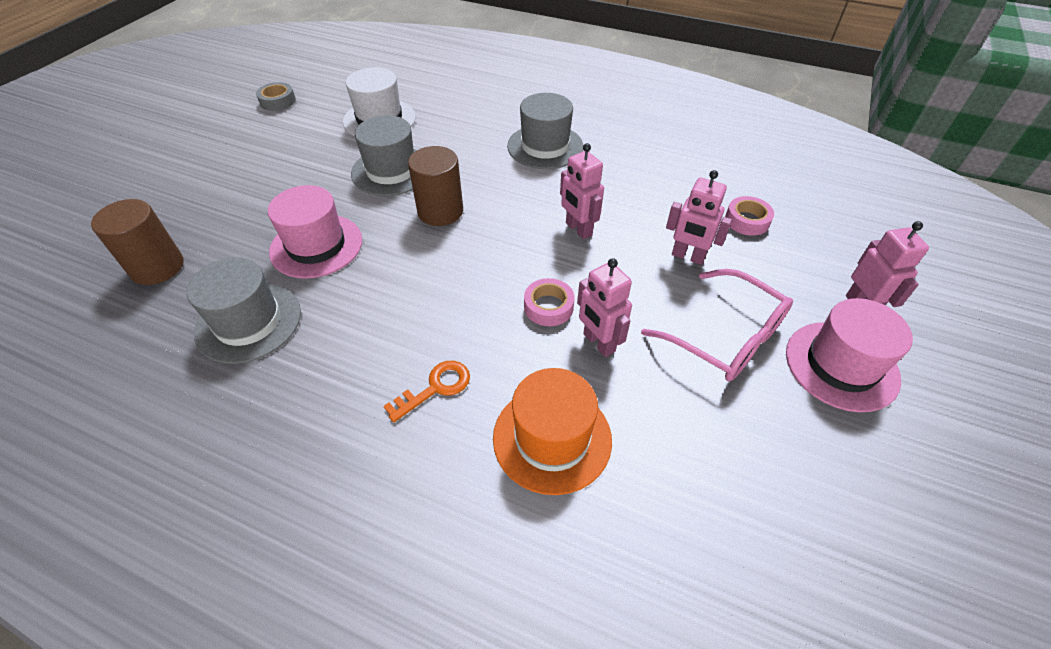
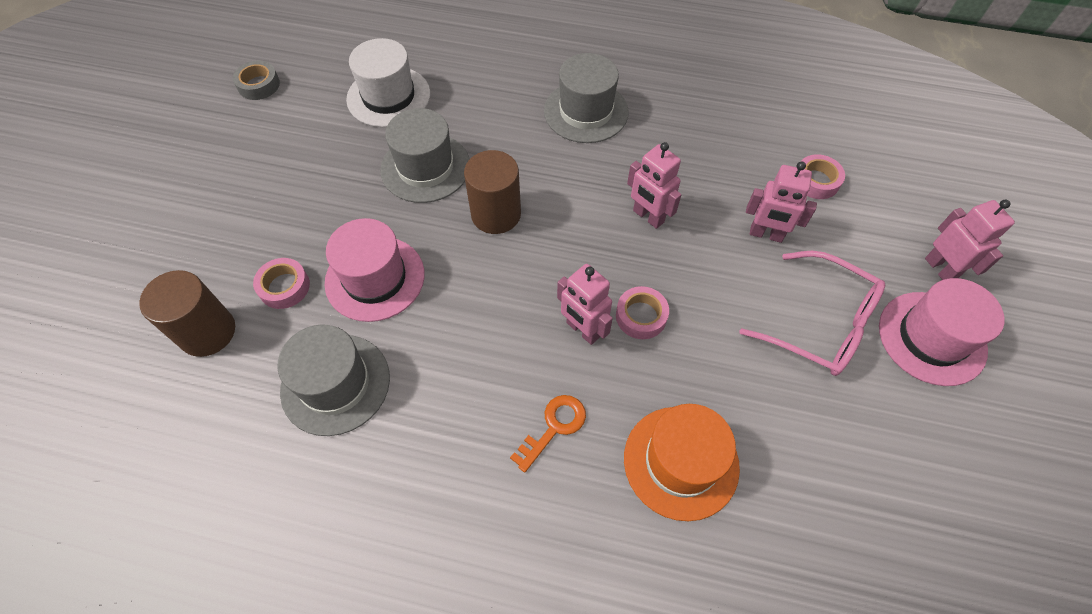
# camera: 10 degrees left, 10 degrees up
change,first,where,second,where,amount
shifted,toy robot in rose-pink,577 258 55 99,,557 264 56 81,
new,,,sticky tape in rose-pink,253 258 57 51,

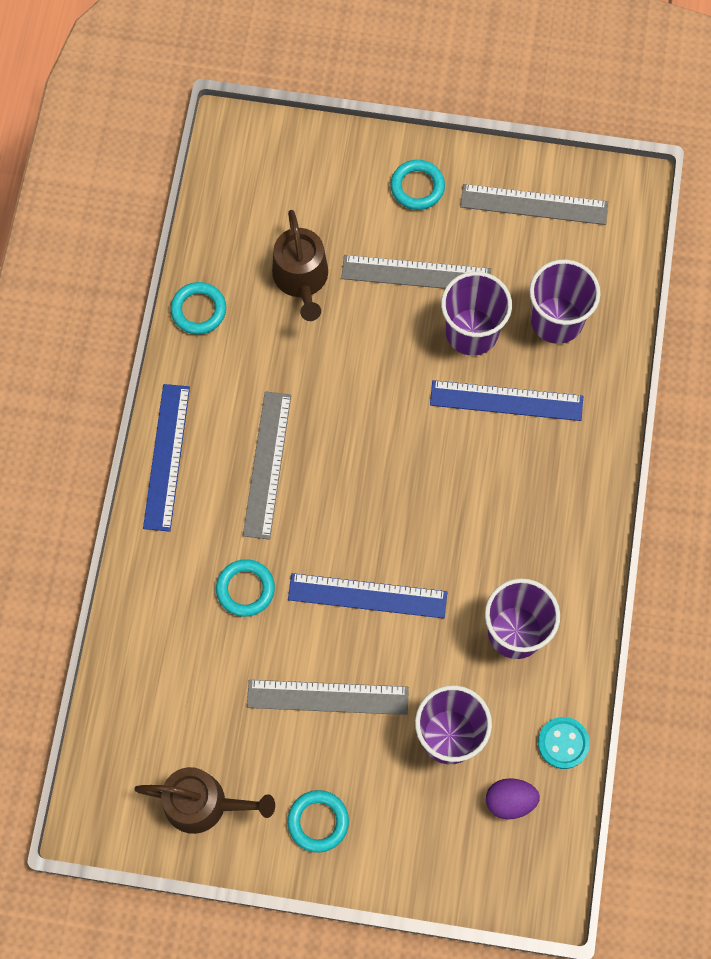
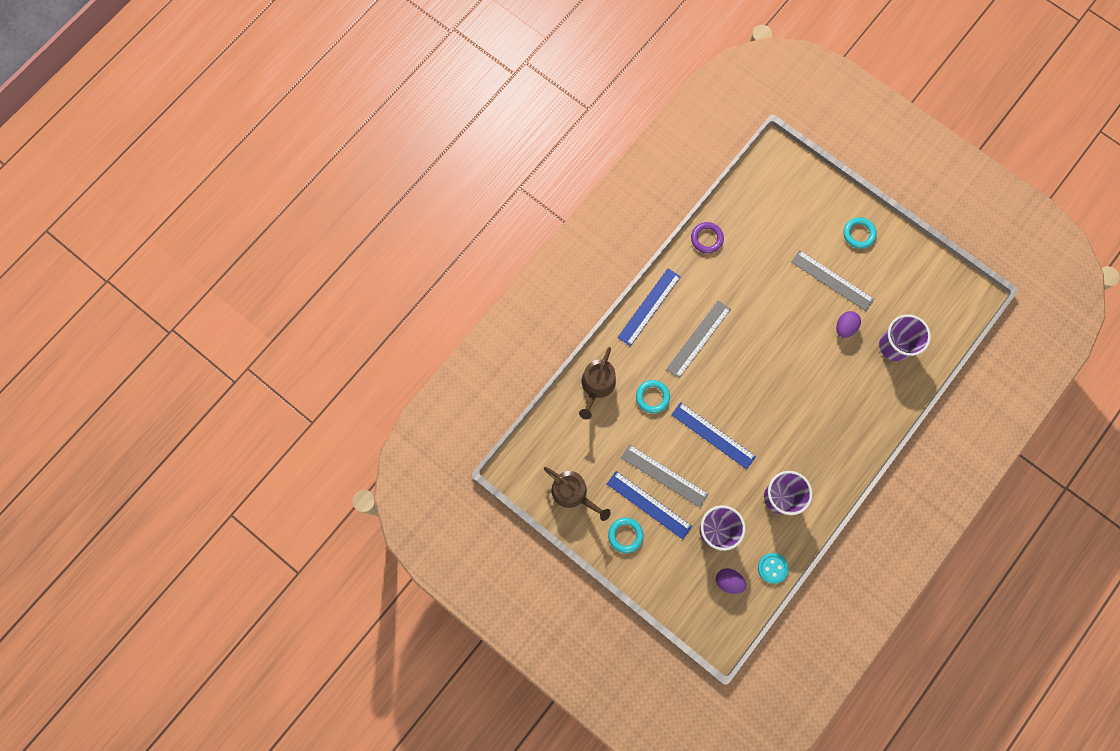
# camera: 30 degrees right, 5 degrees up
change,first,where,second,where,amount
repainted,ring in teal,170 282 56 52,ring in purple,691 222 33 31,
shifted,watering pot in dark brown,272 210 56 111,,579 347 37 72,
shifted,ruler in royal blue,430 380 153 41,,607 471 85 68,
swapped,cup in purple,441 272 71 84,toy egg in purple,836 311 25 27,
gone,ruler in gray,460 184 148 41,,,

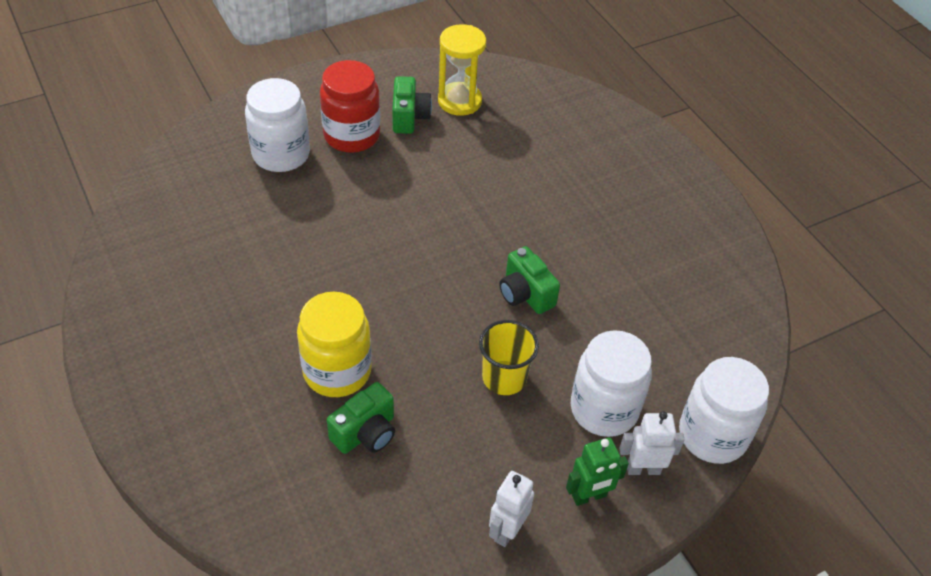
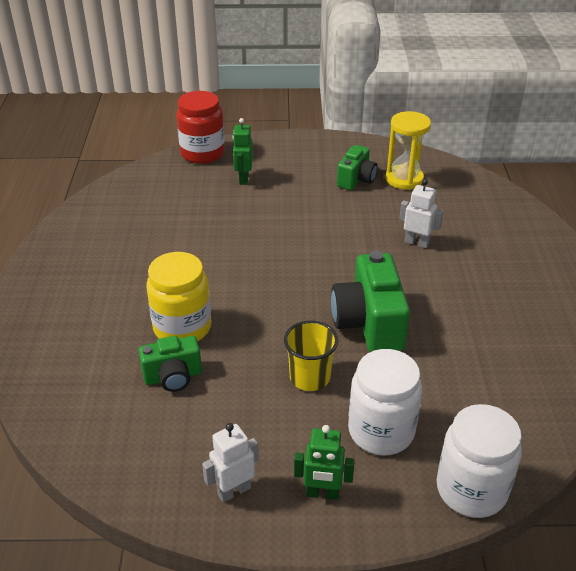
# camera: 30 degrees right, 10 degrees down
change,first,where,second,where,amount
swapped,jam jar in white,245 78 65 94,toy robot in green,233 118 20 67,
shifted,jam jar in crimson,320 60 60 93,,176 91 49 73,
scaled,camera in green,499 246 61 68,,331 251 79 101,x1.66
shifted,toy robot in white,620 411 65 64,,399 179 44 69,

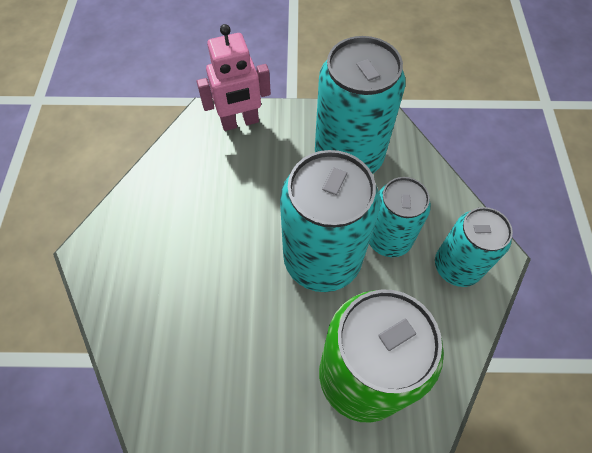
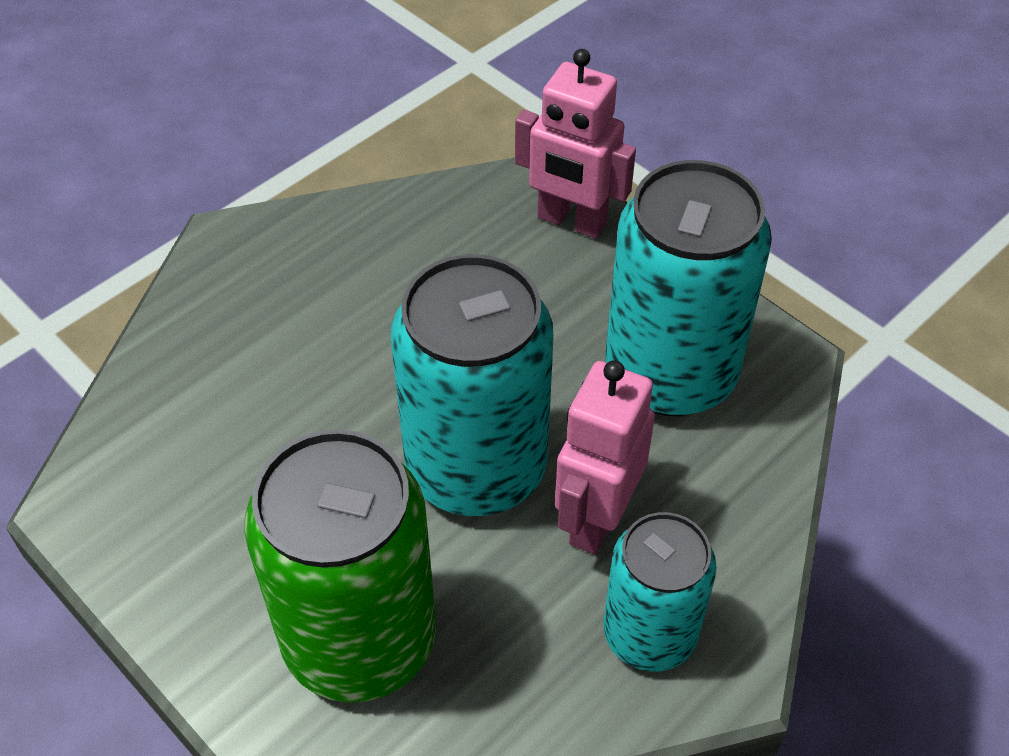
# camera: 45 degrees right, 10 degrees down
change,first,where,second,where,amount
swapped,soda can in teal,369 177 62 80,toy robot in rose-pink,555 360 100 194,

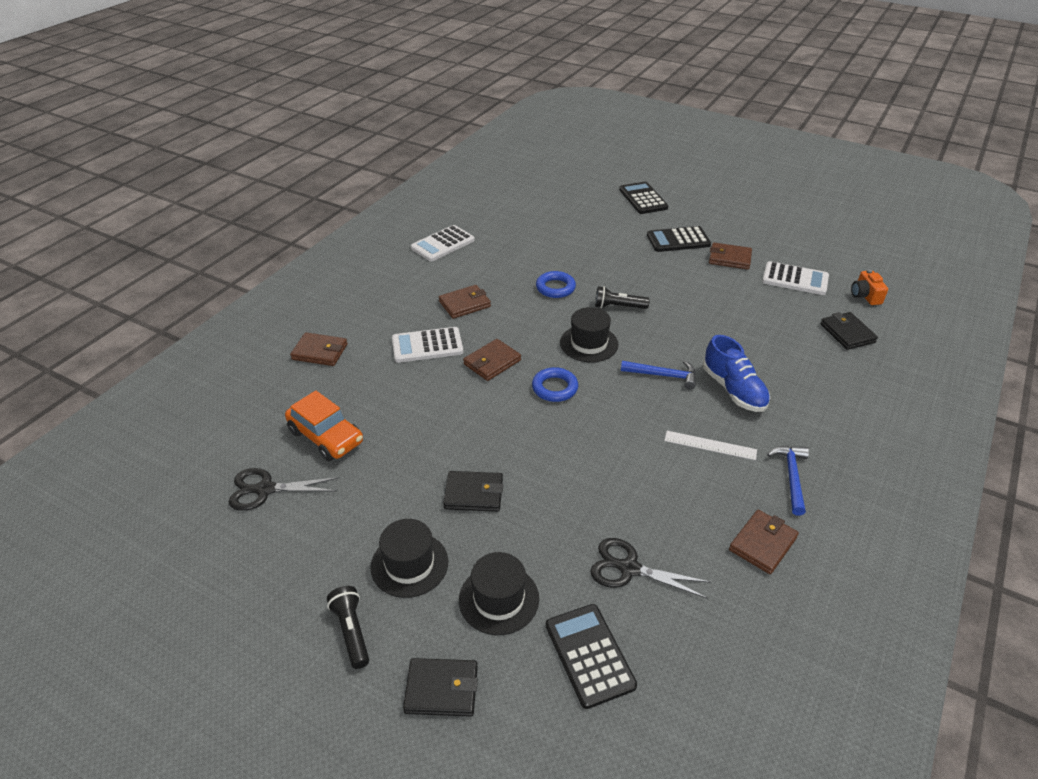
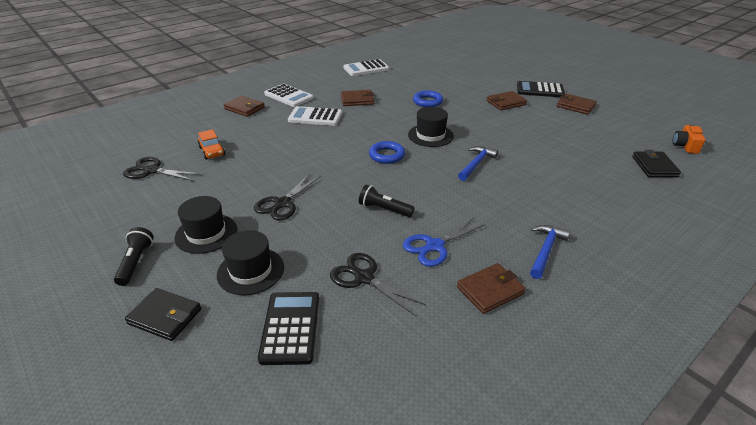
# camera: 20 degrees right, 5 degrees down
change,first,where,second,where,amount
scaled,toy car in orange,285 391 78 70,,198 129 27 31,x0.65
swapped,wallet in jet-black,443 471 60 41,pair of scissors in jet-black,254 173 67 48,
shifted,wallet in dark brown,463 339 58 42,,487 91 40 19,
shifted,torch in jet-black,595 286 55 23,,359 185 56 32,
gone,adding machine in jet-black,619 182 49 32,,,
rotated,hammer in royal blue,621 361 75 28,,458 146 40 35,90 degrees counterclockwise
gone,ruler in white,664 431 93 29,,,
gone,shoe in royal blue,703 335 67 77,,,
shifted,adding machine in white,762 261 67 34,,264 84 50 23,
new,,,pair of scissors in royal blue,403 218 83 49,

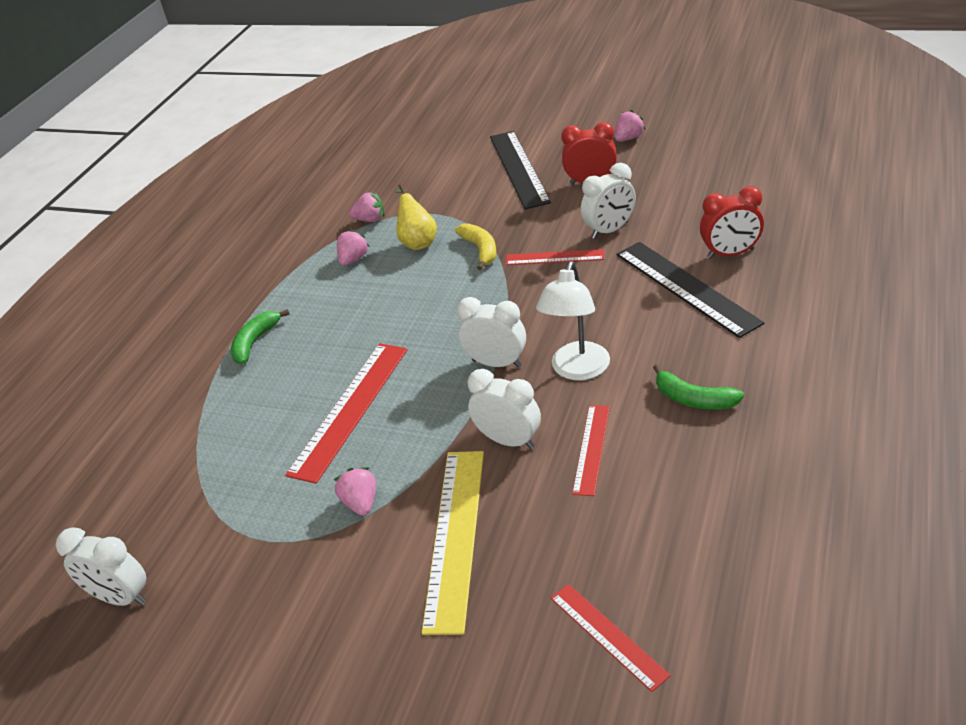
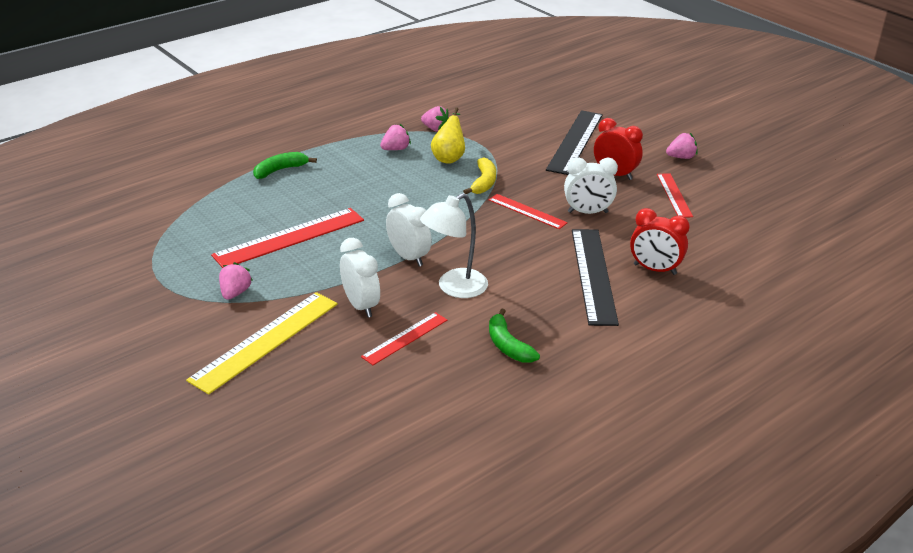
# camera: 25 degrees right, 5 degrees down
change,first,where,second,where,amount
gone,clock in white,56 527 90 79,,,
shifted,ruler in crimson,551 584 120 108,,657 173 36 45,

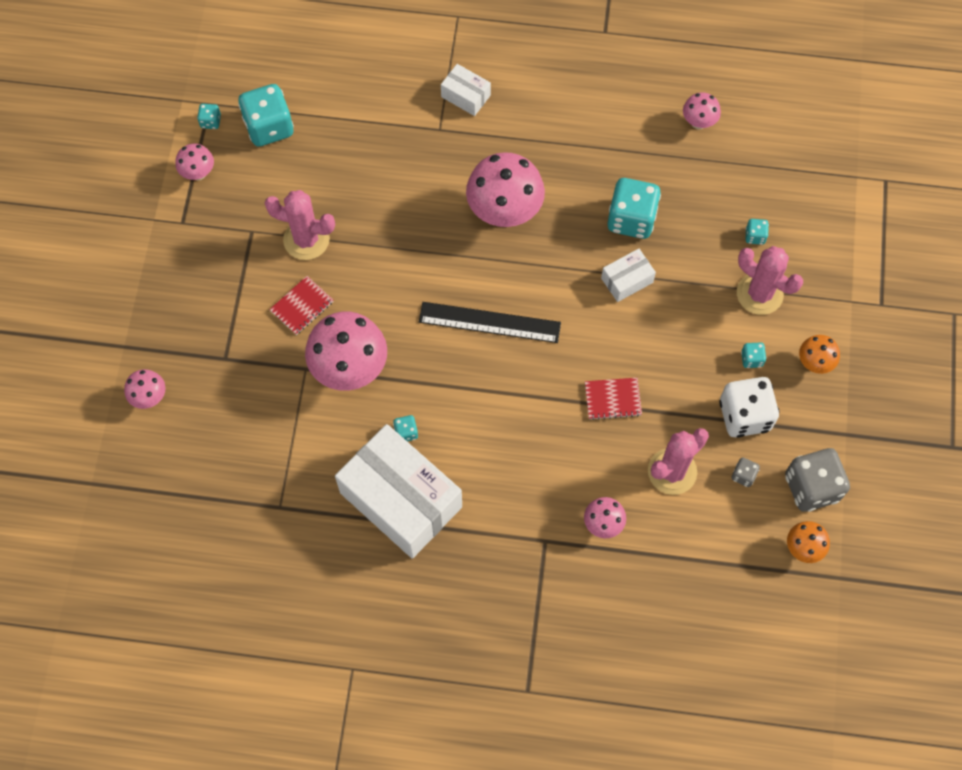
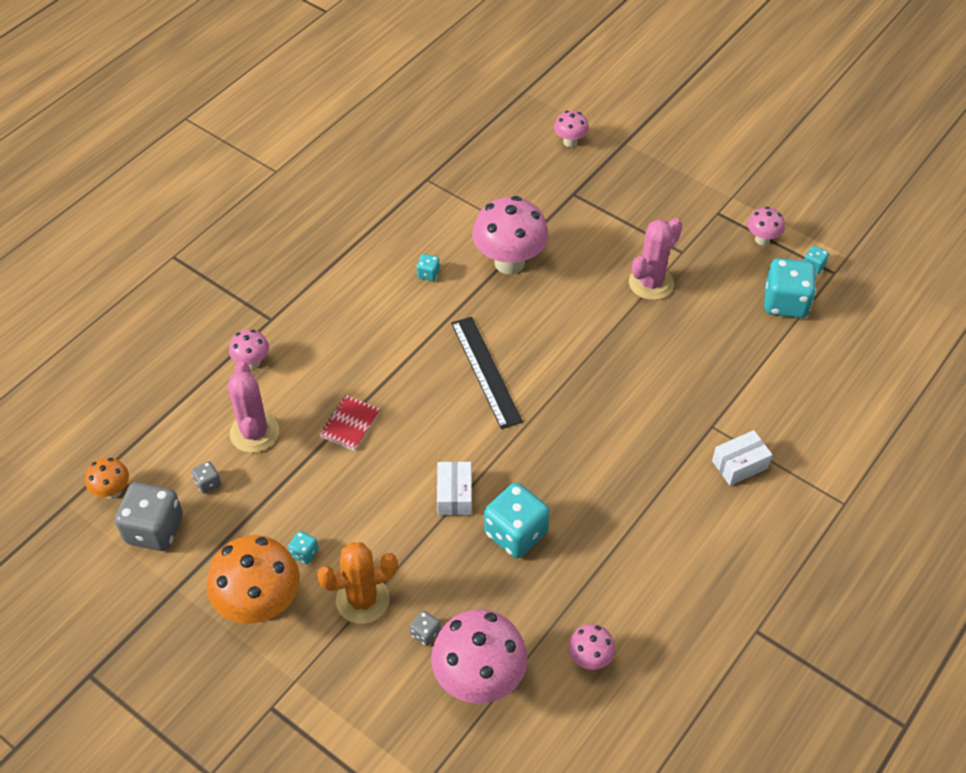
# camera: 120 degrees right, 15 degrees down
change,first,where,second,where,amount
gone,exercise book in crimson,269 276 64 59,,,
gone,package in white,335 424 127 135,,,
rotated,ruler in jet-black,419 302 142 41,,451 317 72 112,60 degrees counterclockwise
shifted,fungus in rose-pink,466 152 79 75,,431 609 96 95,
gone,dice in white,719 377 60 60,,,
repainted,saguaro cactus in rose-pink,737 246 66 69,saguaro cactus in orange,317 542 81 82,
repainted,dice in teal,746 219 23 26,dice in gray,410 611 31 35,
scaled,fungus in orange,799 335 41 39,,207 535 93 89,x1.99

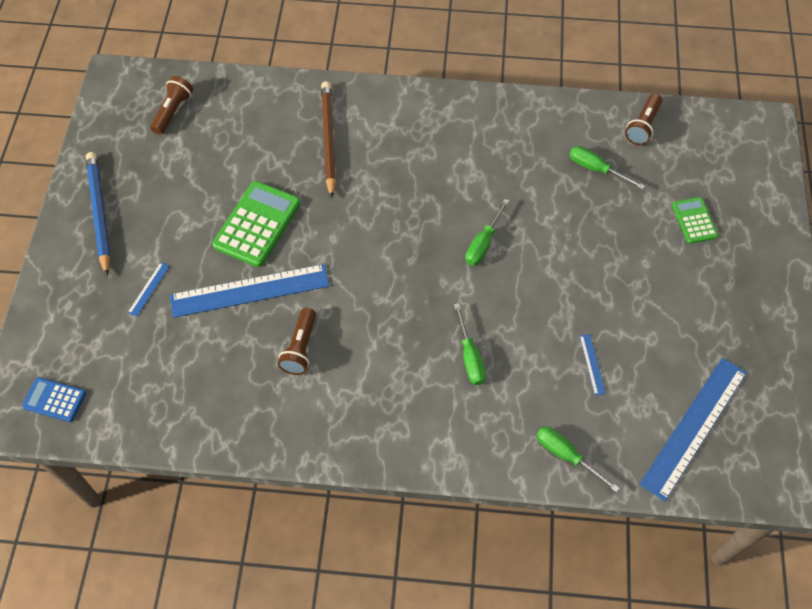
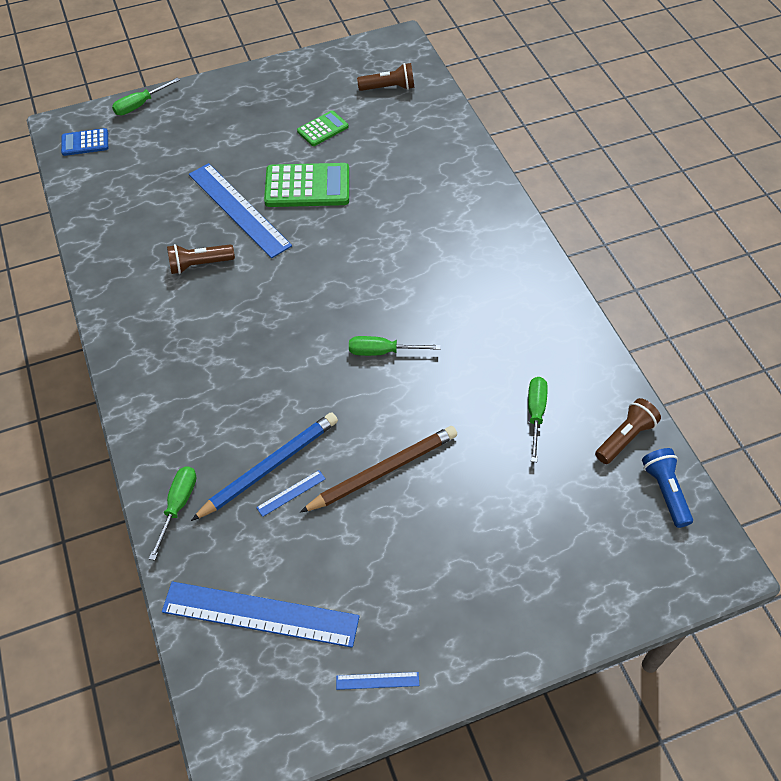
# camera: 65 degrees right, 5 degrees down
change,first,where,second,where,amount
rotated,adding machine in royal blue,22 377 64 45,,61 128 47 28,90 degrees counterclockwise
shifted,pencil in royal blue,86 152 24 124,,191 412 147 109,
shifted,ruler in royal blue,128 262 42 55,,336 672 83 18,
shifted,pencil in dark brown,321 81 15 117,,300 426 157 87,
shifted,screwdriver in green,454 303 32 82,,112 77 68 38,
rotated,torch in dark brown,625 93 38 52,,595 398 66 66,135 degrees clockwise
shifted,adding machine in green,672 197 46 47,,297 111 52 35,
new,,,torch in royal blue,642 448 51 80,

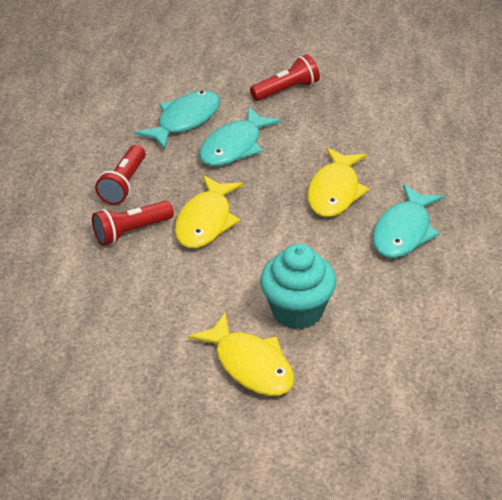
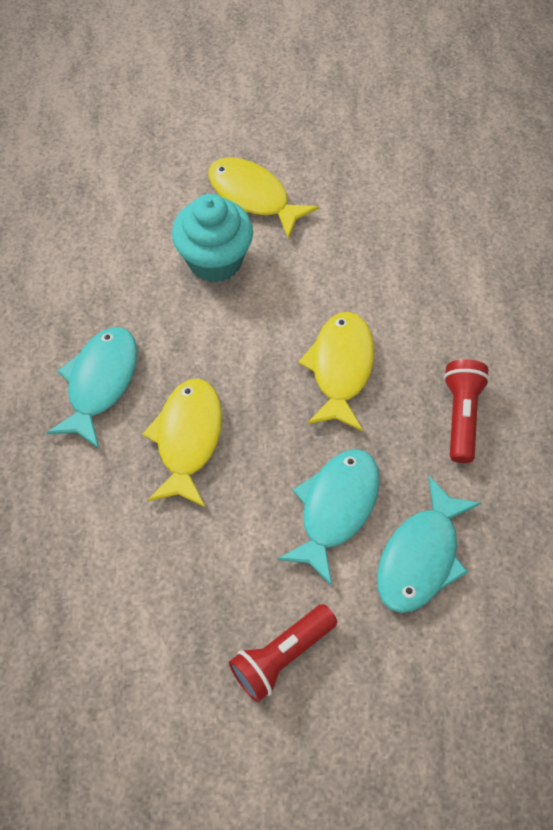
# camera: 170 degrees right, 20 degrees up
change,first,where,second,where,amount
gone,torch in crimson,92 201 82 45,,,

